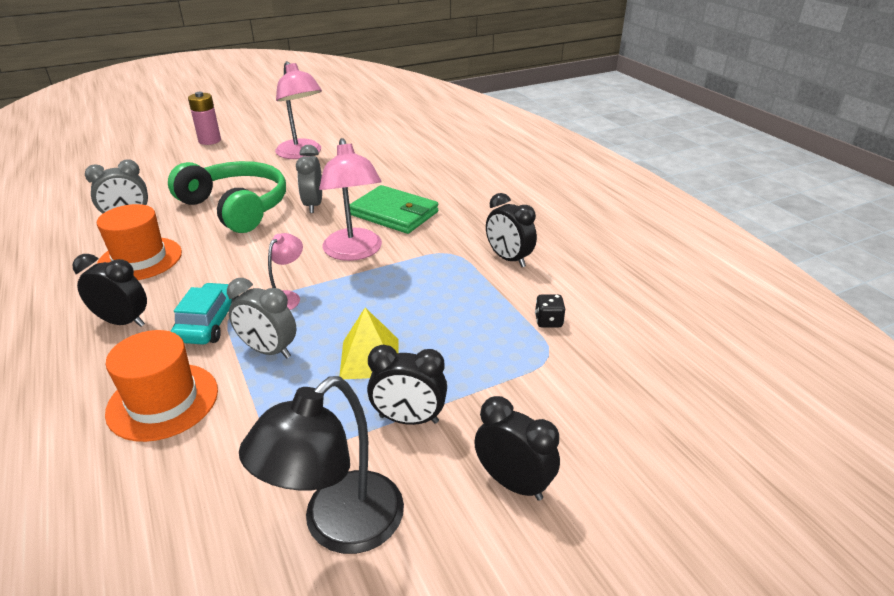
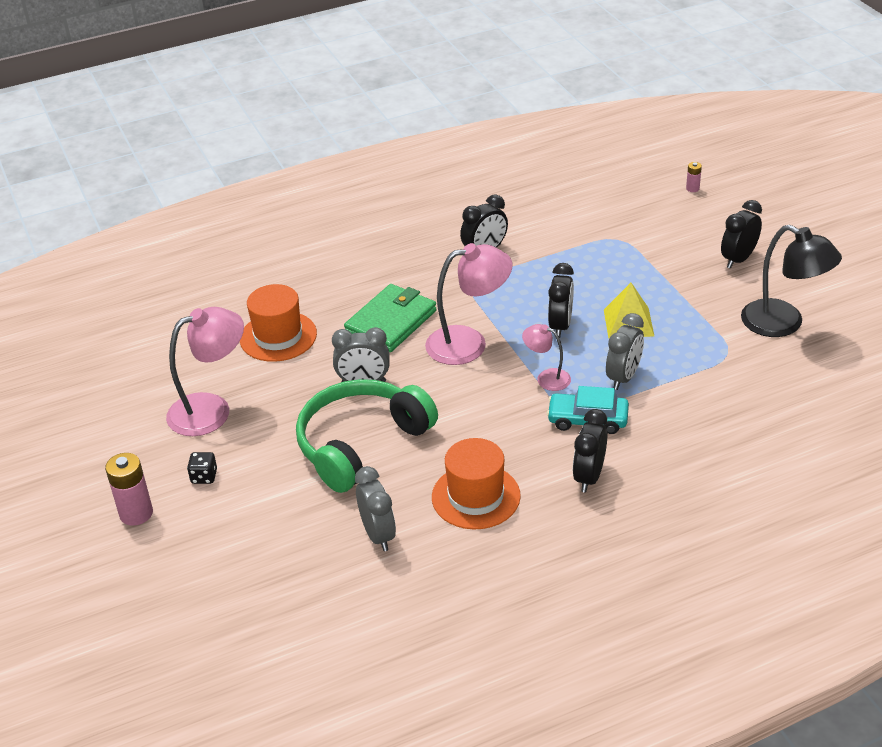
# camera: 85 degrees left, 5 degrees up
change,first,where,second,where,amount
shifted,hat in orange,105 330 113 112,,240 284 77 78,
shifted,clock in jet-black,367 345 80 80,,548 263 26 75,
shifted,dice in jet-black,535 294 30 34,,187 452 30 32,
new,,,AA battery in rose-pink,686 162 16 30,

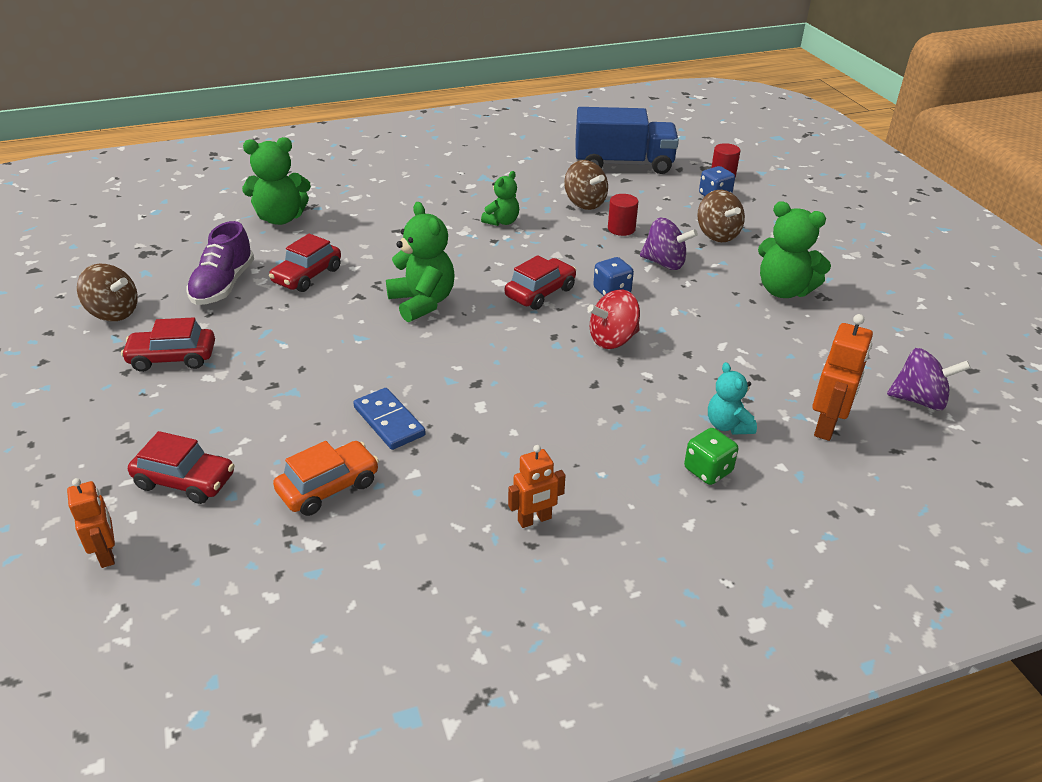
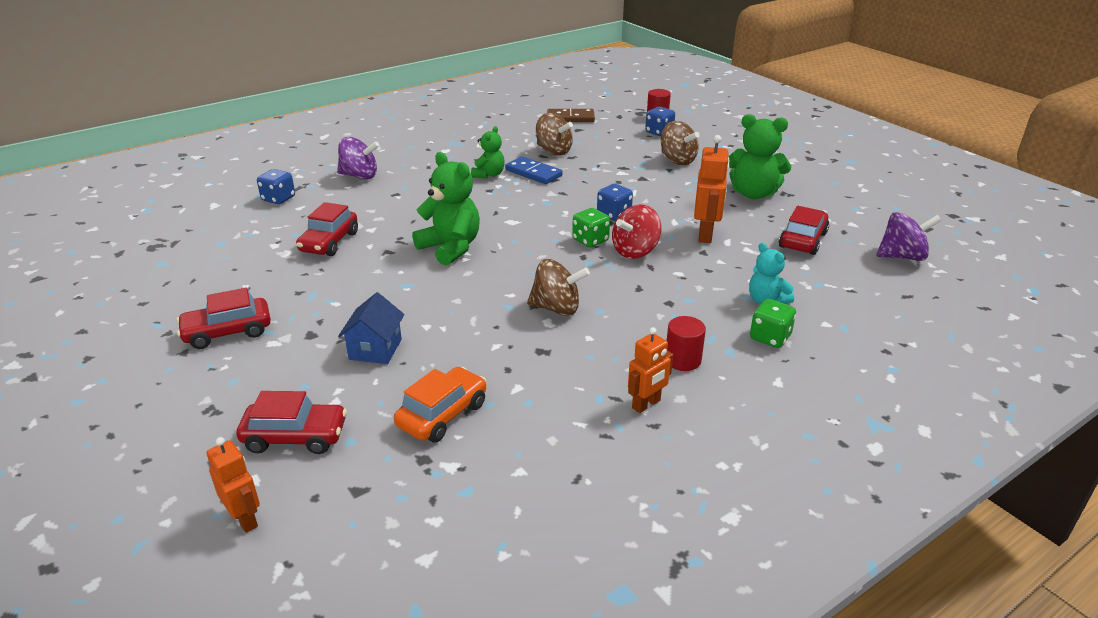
# camera: 15 degrees left, 5 degrees down
change,first,where,second,where,amount
shifted,toy top in dark brown,77 264 61 57,,527 259 63 57,
gone,shoe in purple,187 221 67 84,,,
swapped,teddy bear in green,242 137 69 88,dice in royal blue,257 169 38 35,
shifted,domino tile in royal blue,353 388 73 62,,505 156 58 28,
shifted,toy car in crimson,505 255 71 55,,779 206 50 49,
swapped,lorry in royal blue,575 107 104 67,domino tile in dark brown,547 109 48 13,
shifted,cylinder shape in crimson,608 194 31 42,,667 316 39 55,
shifted,toy top in purple,640 218 58 52,,337 137 43 43,
shifted,toy robot in orange,812 314 61 127,,694 135 35 108,
new,,,toy house in royal blue,338 292 67 72,
new,,,dice in green,572 208 38 39,

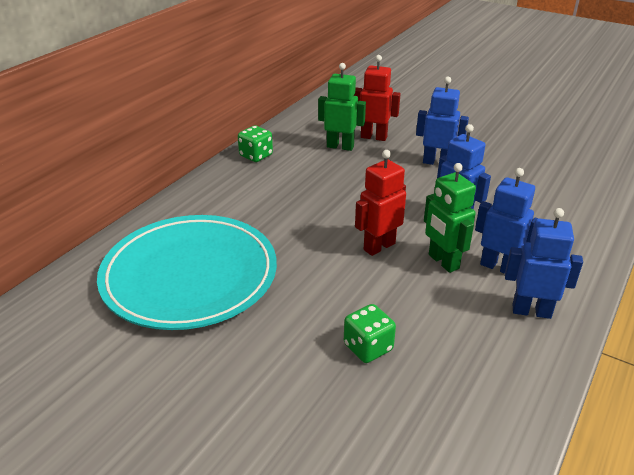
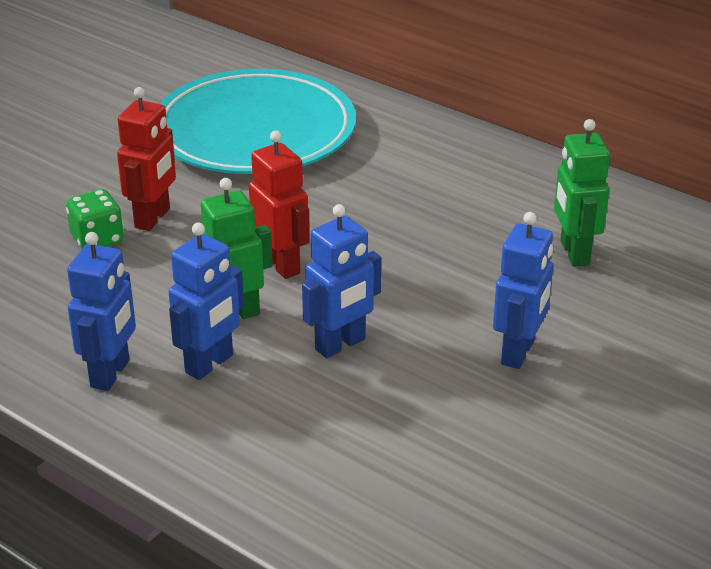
# camera: 95 degrees right, 0 degrees up
change,first,where,second,where,amount
gone,dice in green,238 126 35 36,,,
rotated,toy robot in green,318 63 48 88,,554 119 56 148,150 degrees clockwise
shifted,toy robot in crimson,354 55 47 86,,117 87 59 144,

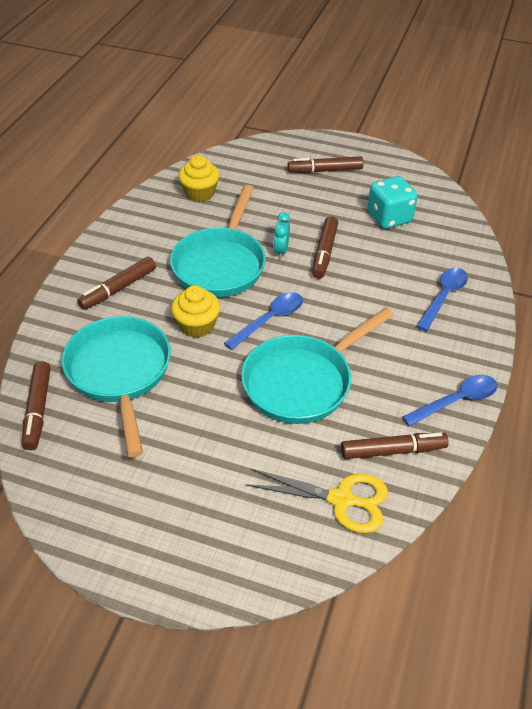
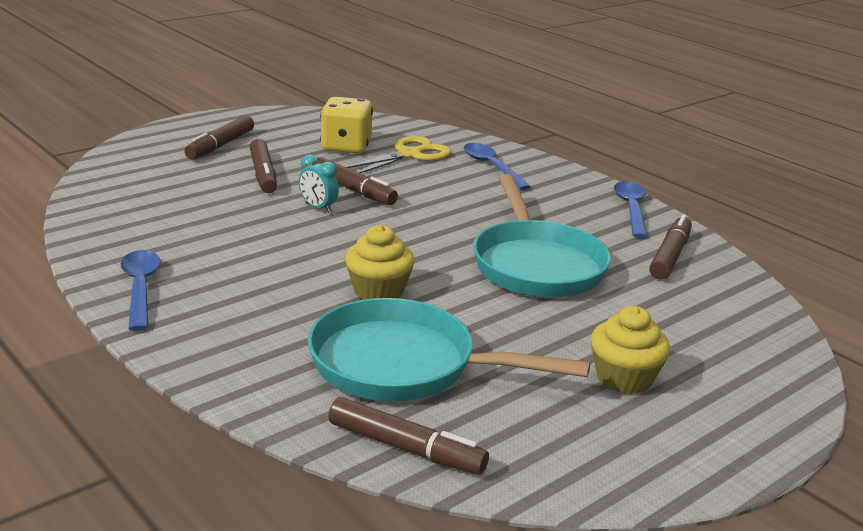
# camera: 60 degrees left, 20 degrees down
change,first,where,second,where,amount
shifted,marker pen in dark brown,77 257 79 53,,250 139 27 54,
gone,frying pan in teal,170 185 96 112,,,
shifted,cupcake in golden,178 155 41 47,,591 306 79 88,
shifted,teaspoon in royal blue,224 292 79 58,,121 250 40 81,
shifted,pair of scissors in golden,246 469 142 64,,345 136 106 37,
repainted,dice in teal,367 176 51 53,dice in golden,320 97 53 57,

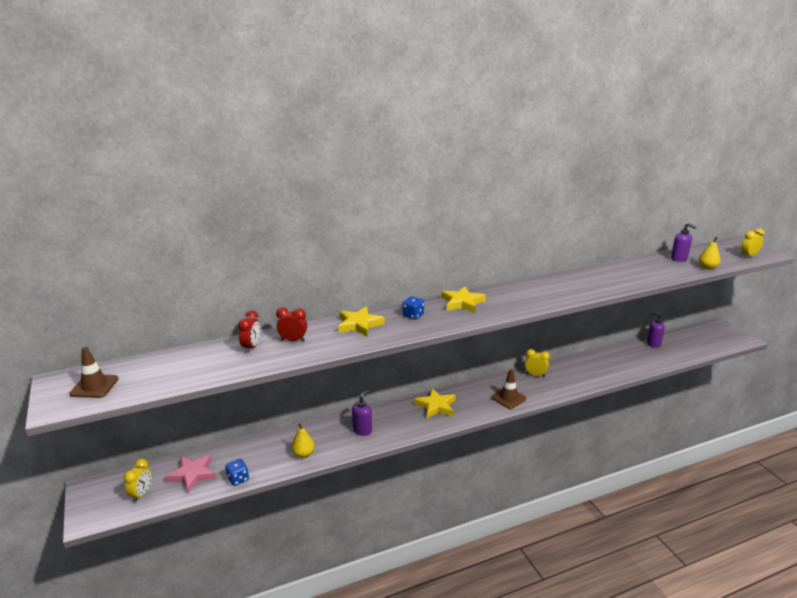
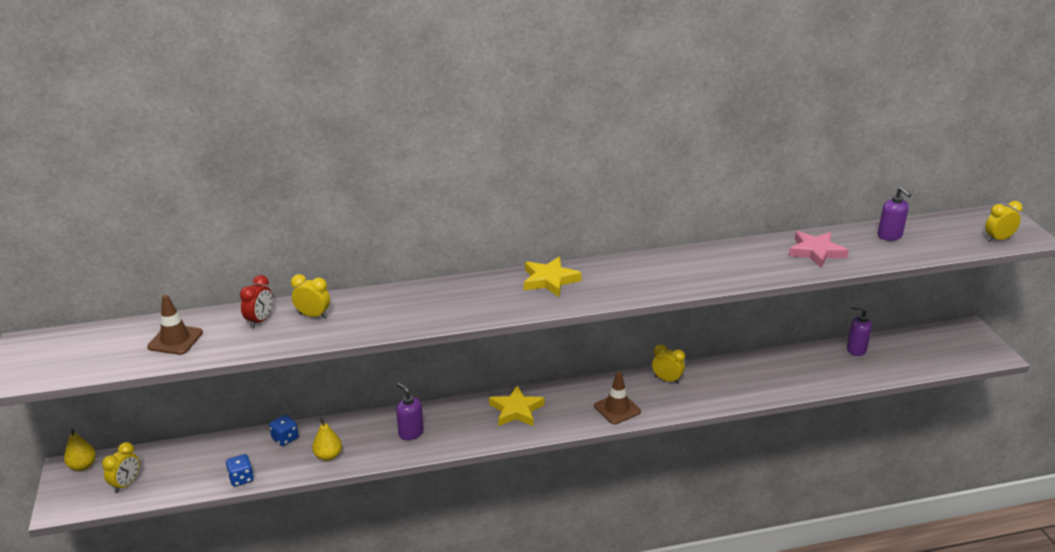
# camera: 10 degrees right, 5 degrees up
change,first,where,second,where,amount
shifted,safety cone in dark brown,69 347 50 51,,147 295 56 60,
shifted,star shape in rose-pink,165 454 52 39,,789 231 60 37,
repainted,clock in crimson,276 307 31 35,clock in golden,291 274 39 44,
gone,star shape in golden,338 306 46 30,,,
rotated,soap dispenser in purple,352 390 20 46,,396 383 28 57,90 degrees counterclockwise
shifted,dice in royal blue,403 296 21 24,,269 415 30 31,
shifted,toy pear in golden,699 237 21 32,,64 429 32 42,

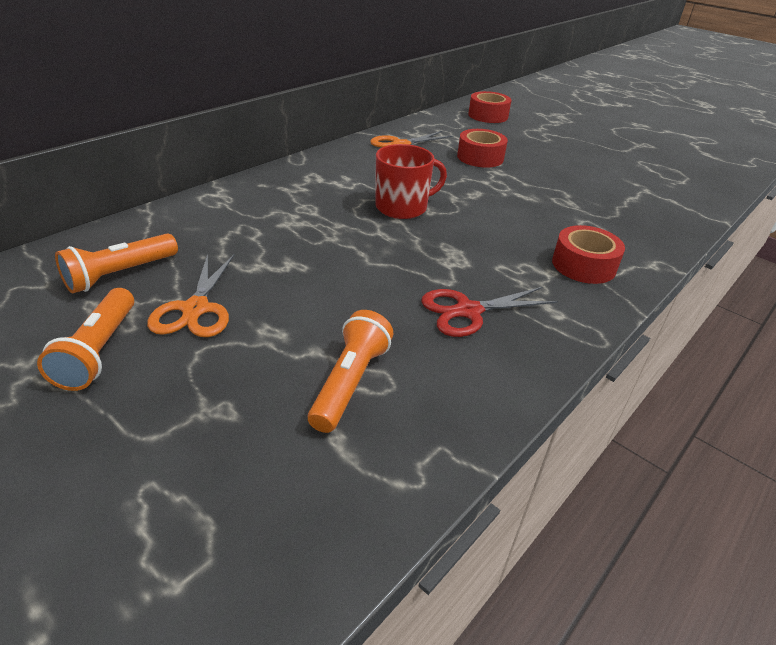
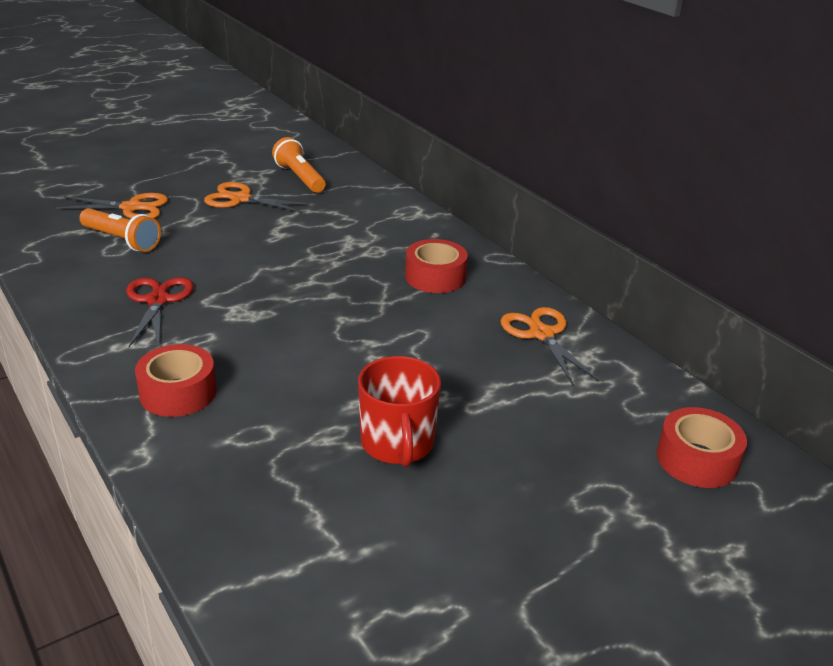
# camera: 105 degrees right, 5 degrees down
change,first,where,second,where,amount
gone,torch in orange,37 288 97 103,,,
shifted,coffee mug in crimson,375 144 72 75,,358 356 83 111,
shifted,sticky tape in crimson,457 129 51 39,,405 239 63 54,
new,,,pair of scissors in orange,56 193 112 26,

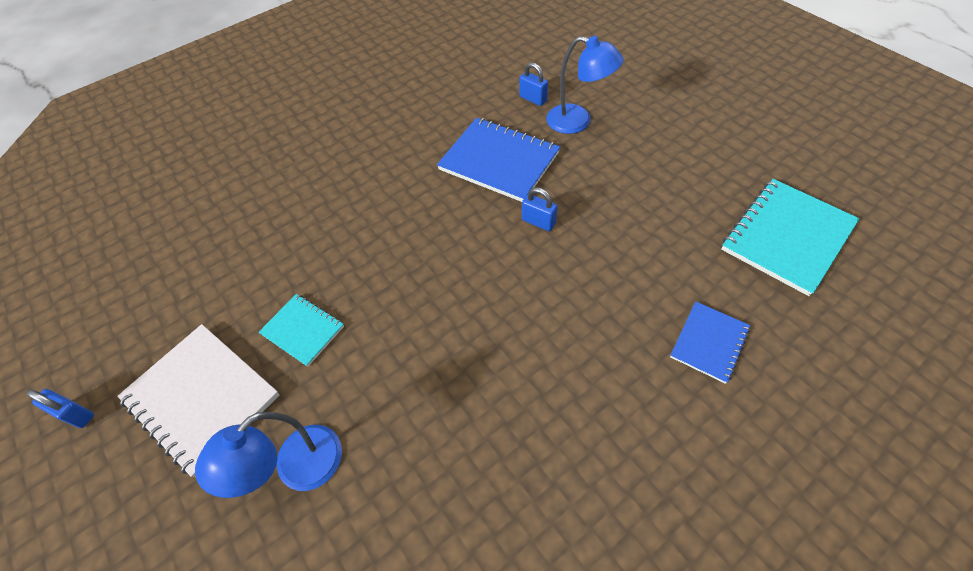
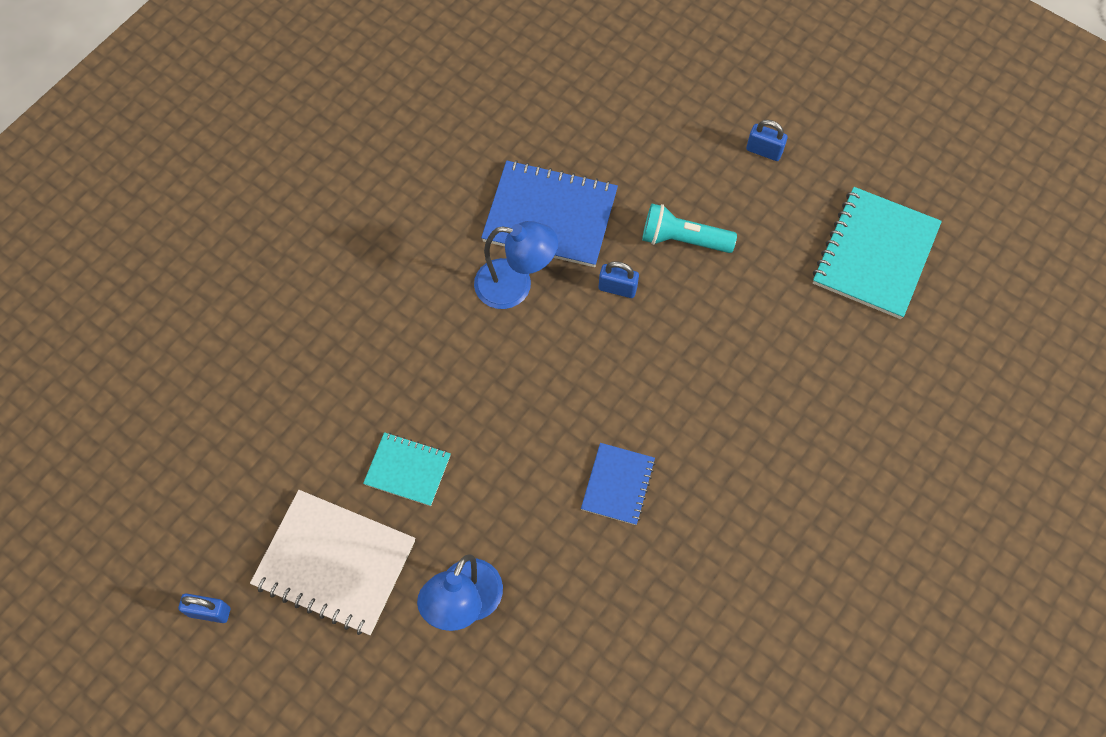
# camera: 20 degrees left, 10 degrees up
change,first,where,second,where,amount
shifted,small lock in royal blue,520 63 28 43,,746 120 42 41,
shifted,reading lamp in royal blue,547 36 77 98,,474 221 84 88,
shifted,exercise book in royal blue,670 302 80 82,,581 443 74 82,
new,,,torch in teal,642 203 95 50,

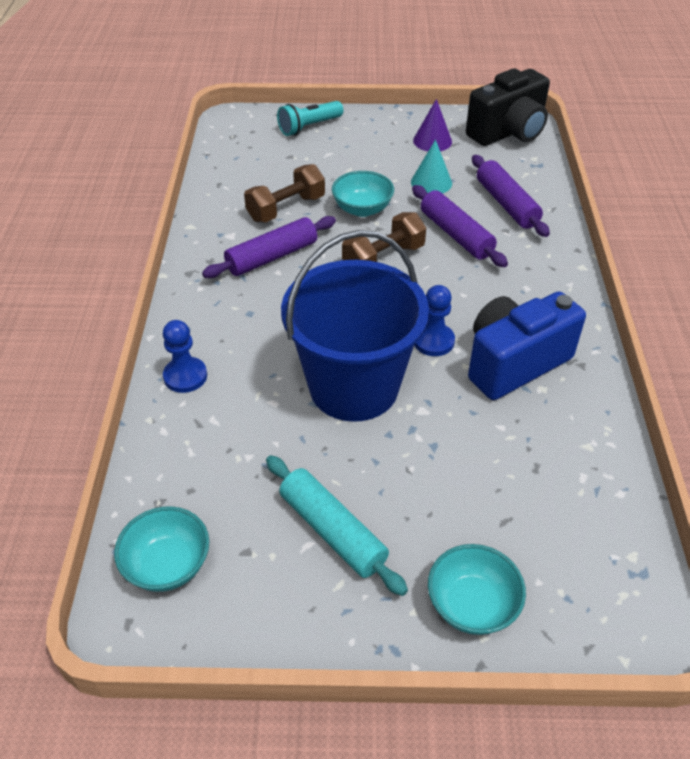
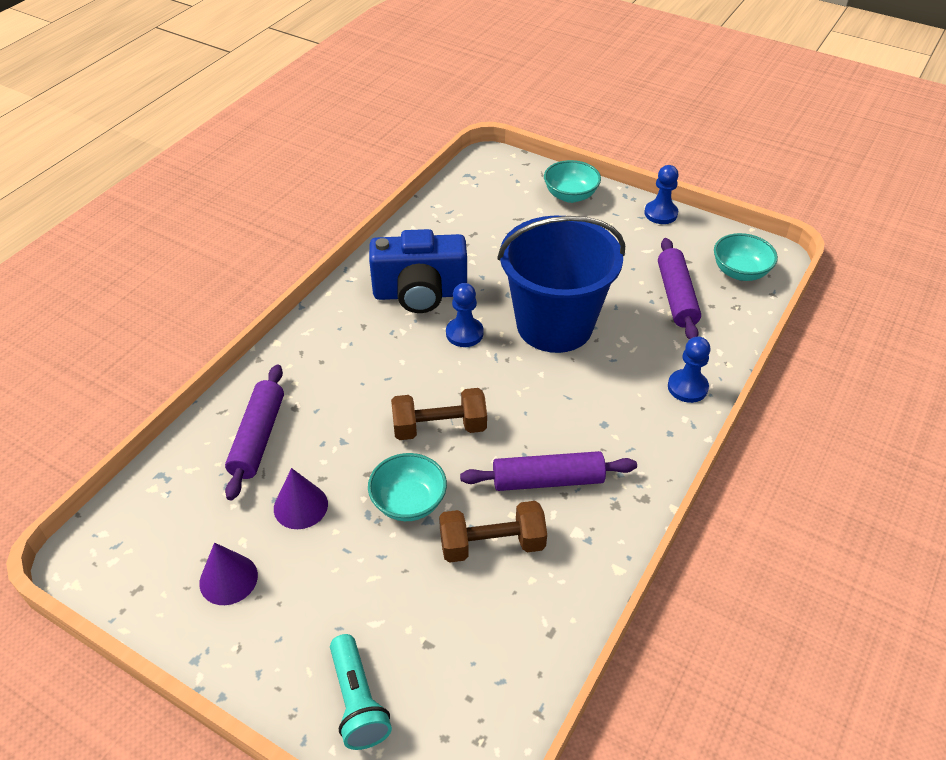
# camera: 150 degrees left, 0 degrees up
change,first,where,second,where,amount
gone,rolling pin in teal,266 455 142 141,,,
rotated,torch in teal,277 101 66 35,,330 634 62 116,75 degrees clockwise
repainted,cone shape in teal,411 140 41 54,cone shape in purple,274 468 54 61,
shifted,rolling pin in purple,412 185 96 82,,658 238 43 102,
gone,camera in jet-black,466 69 84 77,,,
new,,,pawn in royal blue,644 165 35 59,

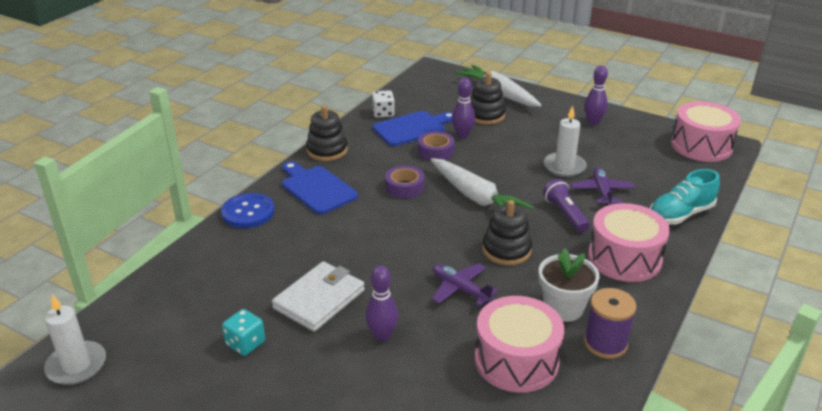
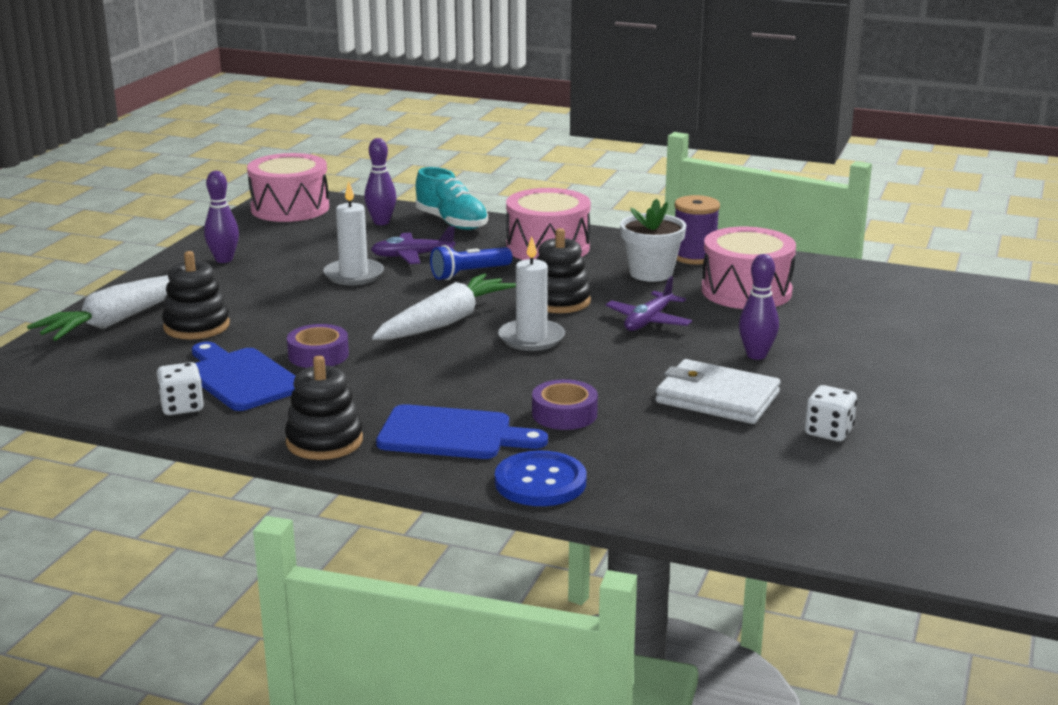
# camera: 100 degrees left, 10 degrees down
change,first,where,second,where,amount
shifted,pillar candle in white,44 294 62 91,,498 236 67 115,
repainted,dice in teal,222 309 43 47,dice in white,805 385 52 57,
rotated,bread board in royal blue,282 161 76 54,,376 404 172 55,120 degrees counterclockwise
shifted,sticky tape in purple,385 166 39 32,,532 379 66 51,
shifted,skittle in purple,452 78 23 60,,364 138 32 87,
repainted,torch in purple,543 179 47 53,torch in royal blue,430 245 82 35,

